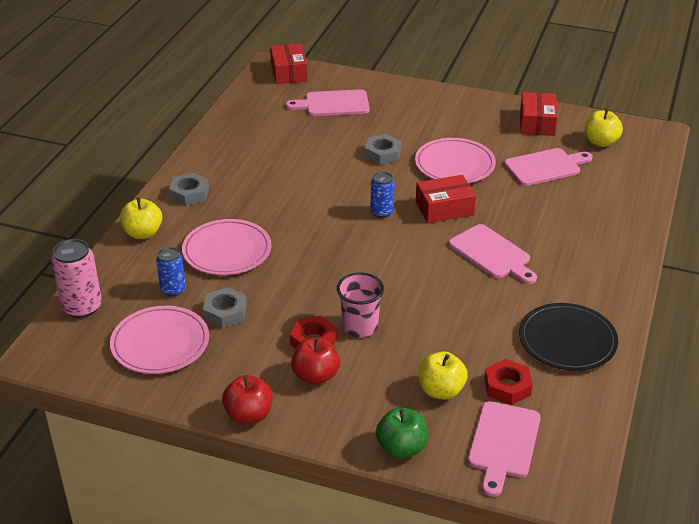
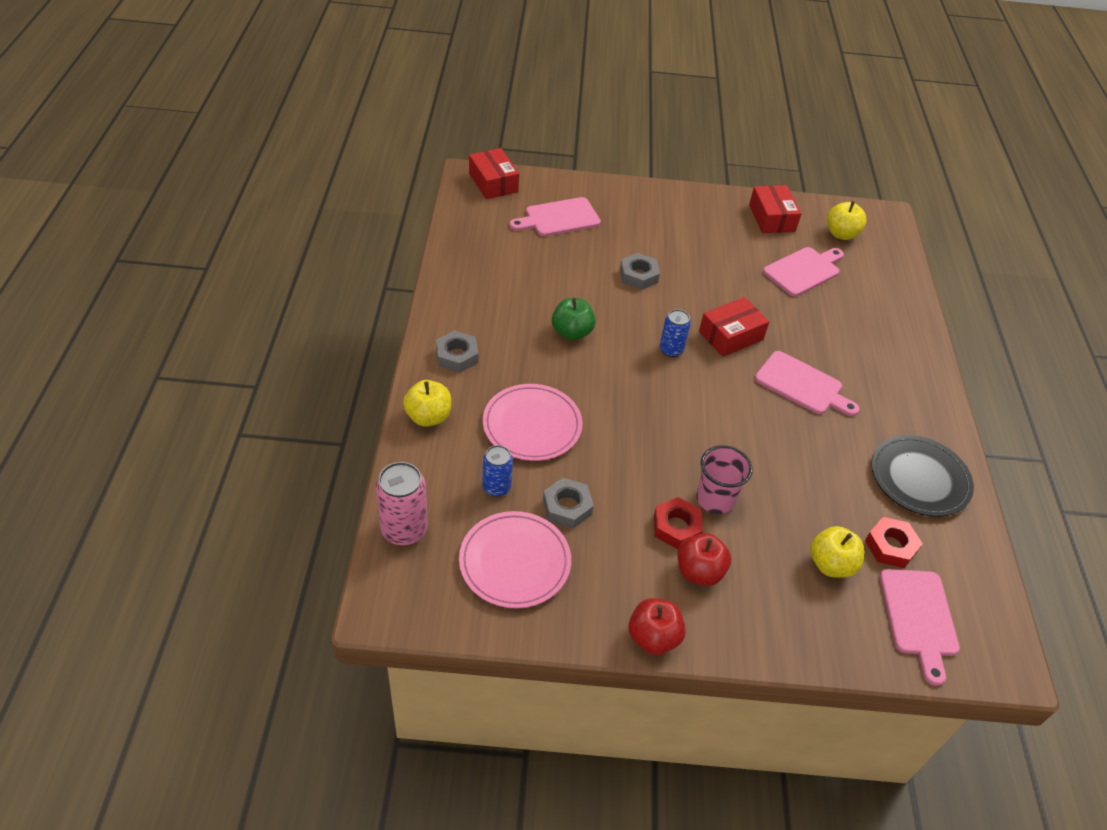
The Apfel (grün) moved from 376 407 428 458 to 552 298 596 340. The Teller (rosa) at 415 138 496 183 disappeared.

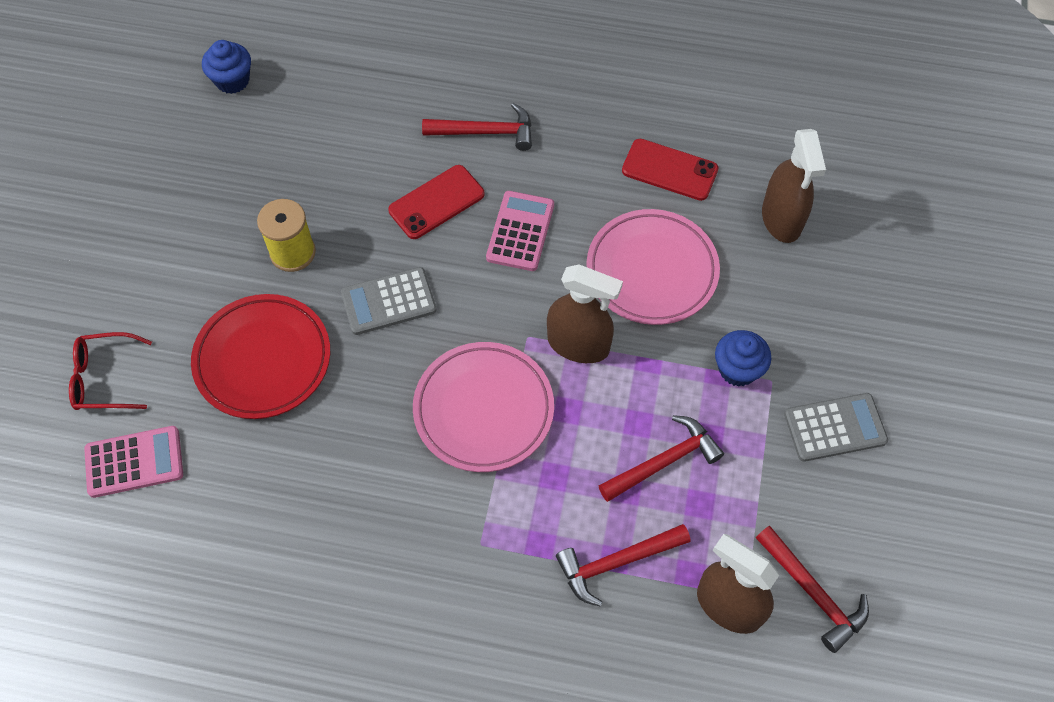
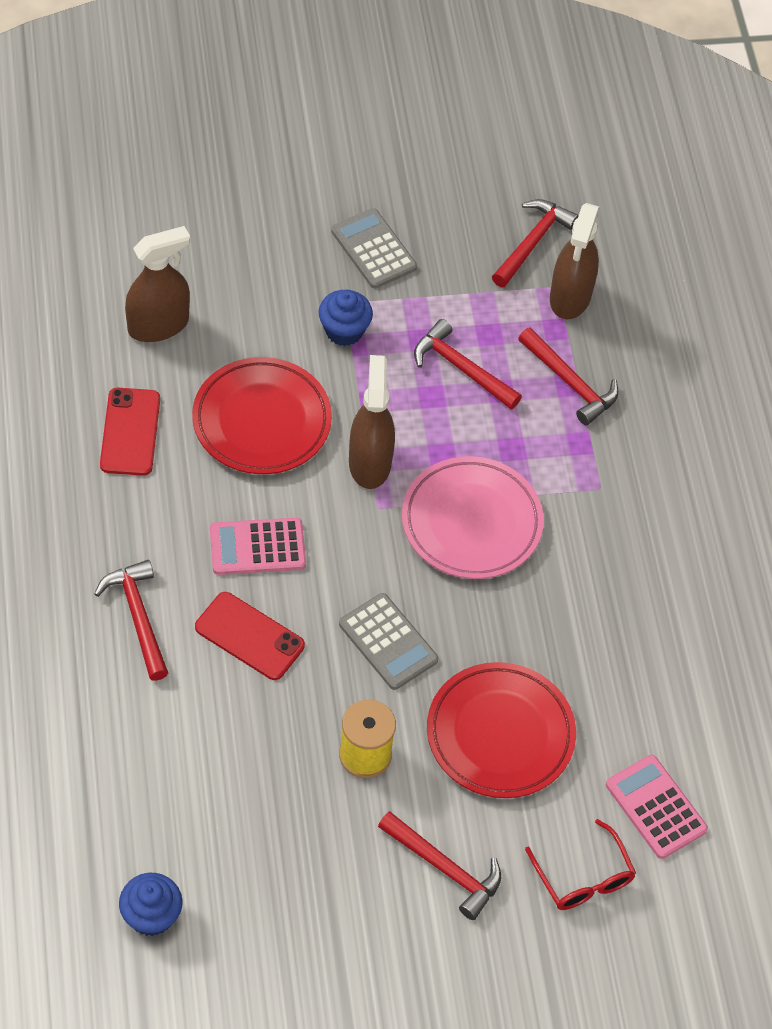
The Teller (rosa) at 586 209 720 325 became the Teller (rot) at 192 357 332 474. The Hammer (rot) at 378 811 501 920 appeared.

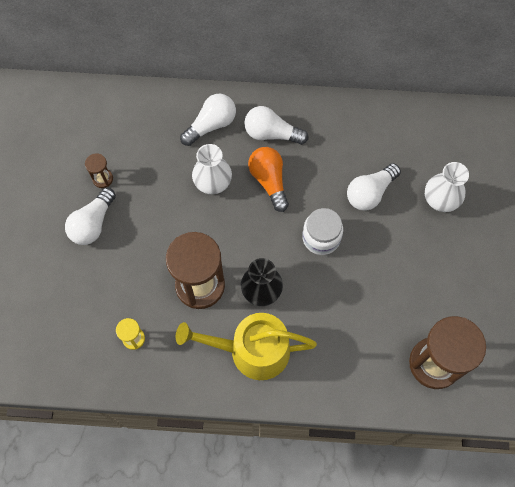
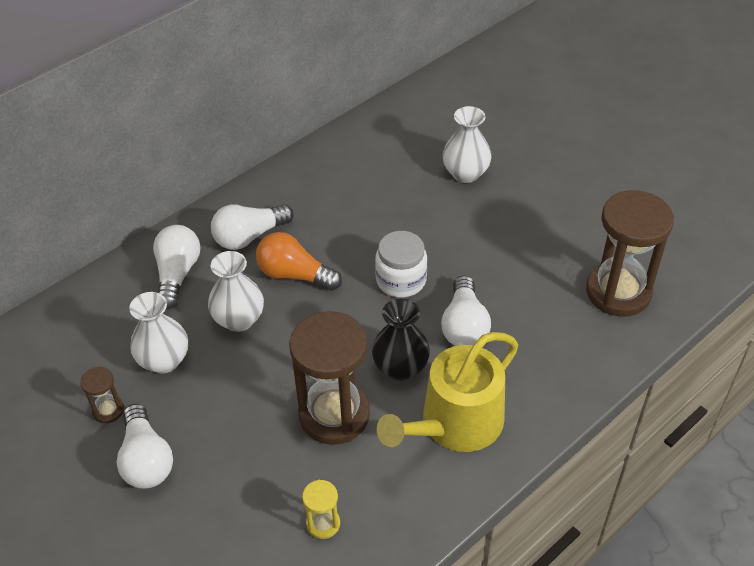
The Glühbirne (weiß) moved from 347 163 401 211 to 441 275 491 346. The Vase (weiß) at 129 292 188 374 appeared.

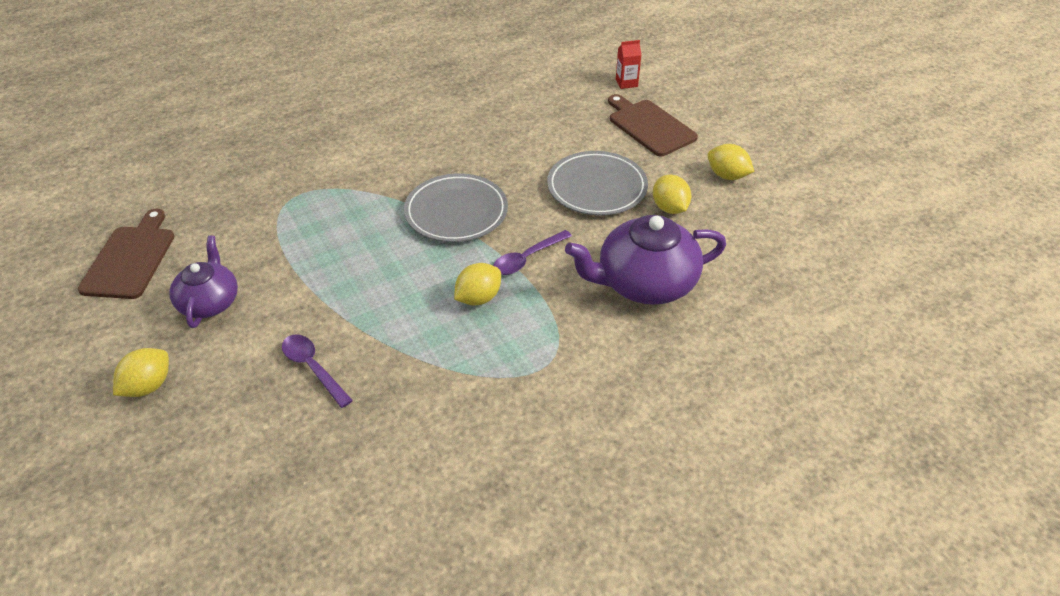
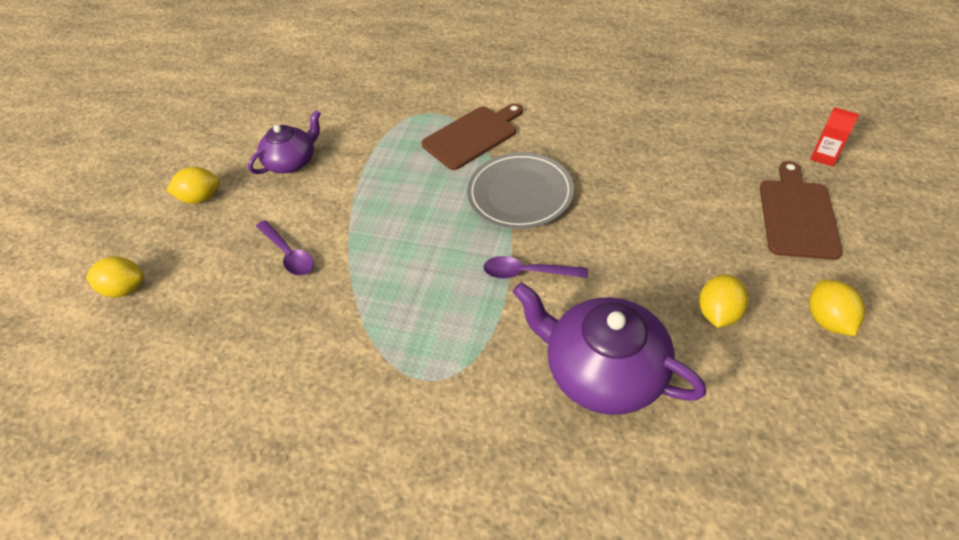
The Schneidebrett (braun) moved from 78 209 175 299 to 422 103 523 170. The Löffel (lila) at 282 334 353 408 turned 135 degrees clockwise. The Zitrone (gelb) moved from 454 263 501 306 to 86 256 144 297. The Teller (grau) at 547 151 648 215 disappeared.

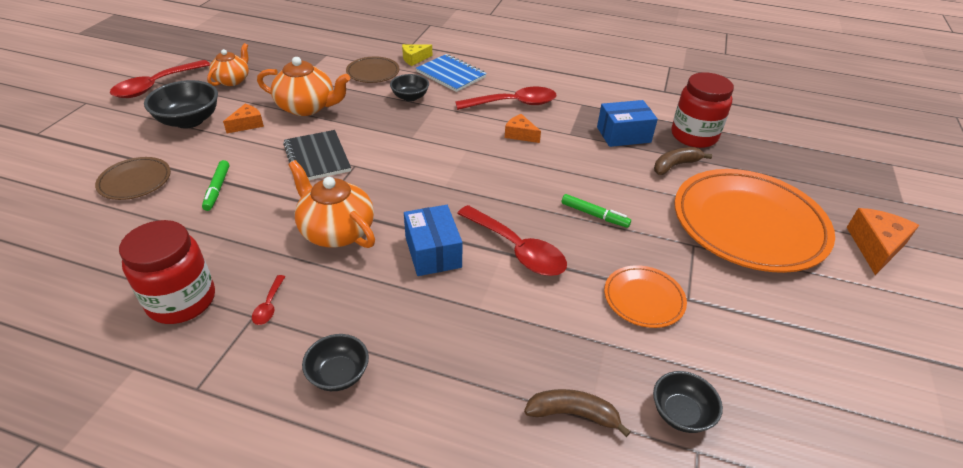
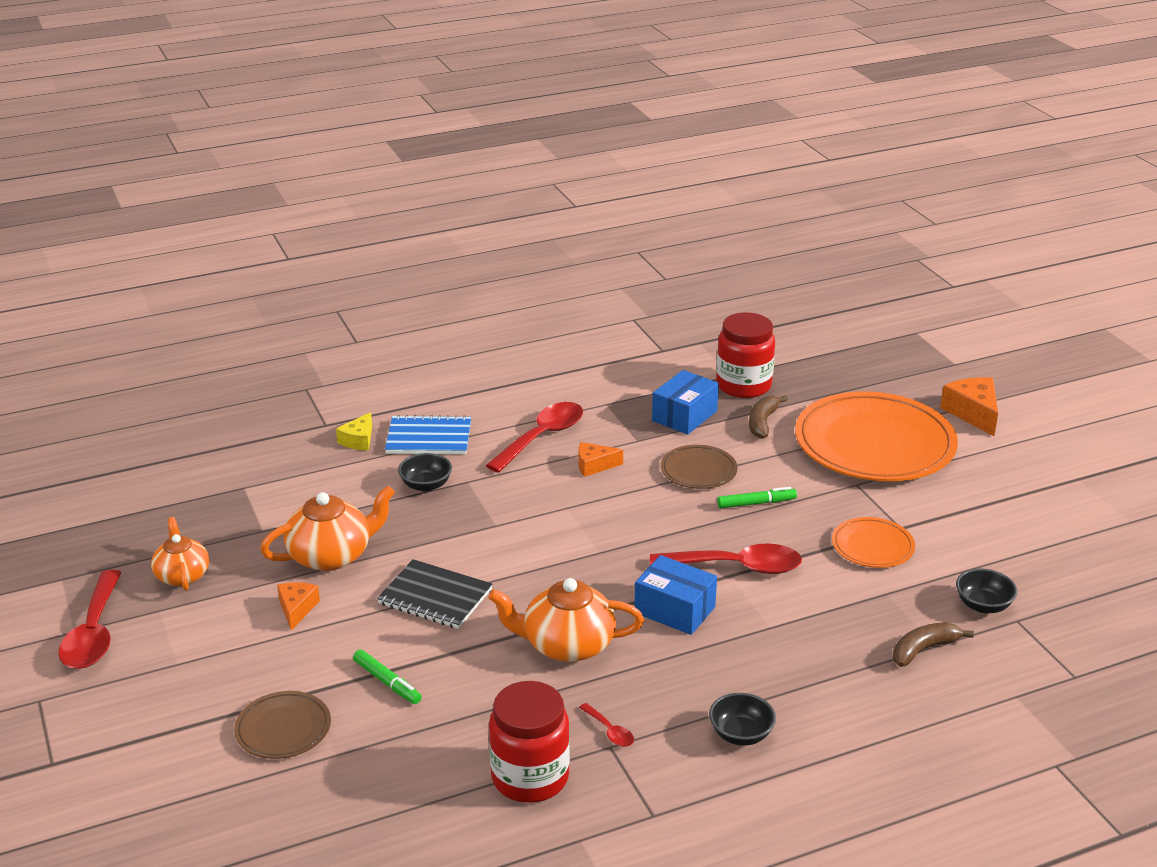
The Schüssel (schwarz) at 144 80 218 129 disappeared. The Teller (braun) moved from 346 56 400 83 to 661 445 738 489.

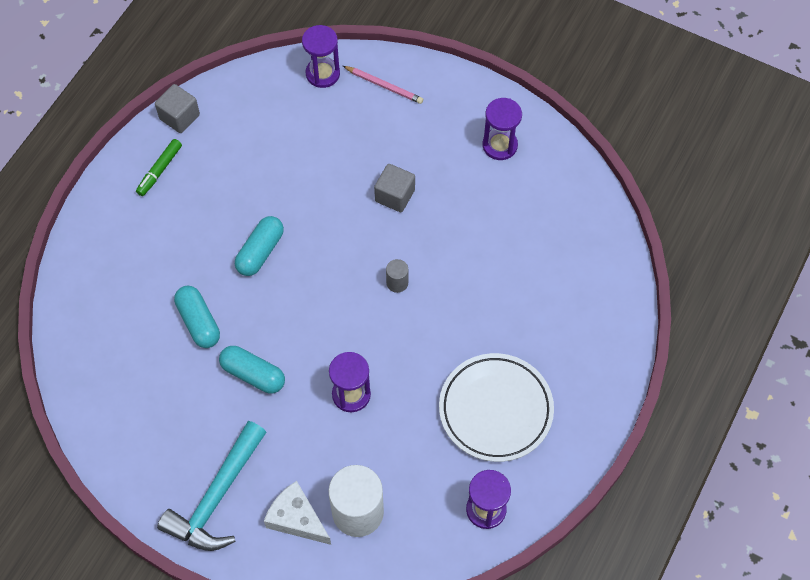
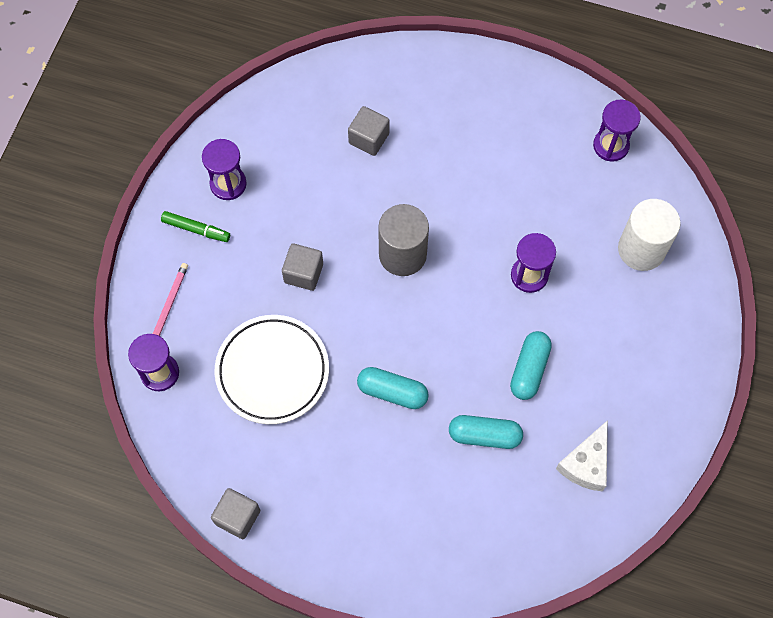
The Filzstift (grün) moved from 136 139 182 196 to 161 211 230 242. The Hammer (türkis) at 157 421 267 551 disappeared. The Kapsel (türkis) at 174 286 220 348 turned 45 degrees clockwise. The Käse (weiß) moved from 264 481 331 545 to 556 420 608 491. The Vollzylinder (grau) at 386 259 408 293 changed to 2.17 times the size. The Teller (weiß) moved from 439 353 554 462 to 215 315 329 424. The Kubus (grau) at 348 106 389 156 appeared.

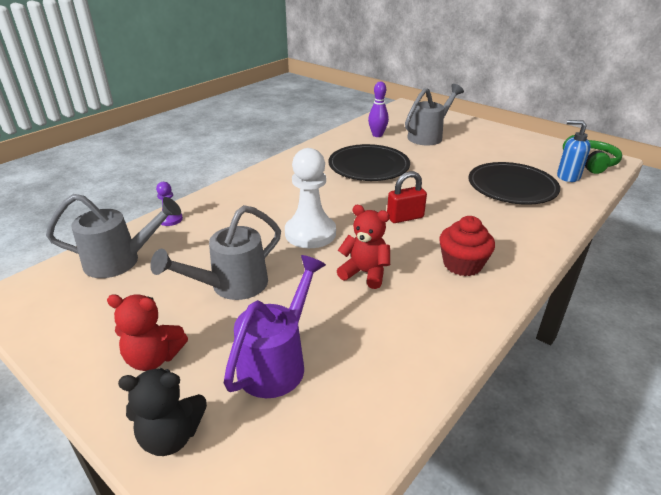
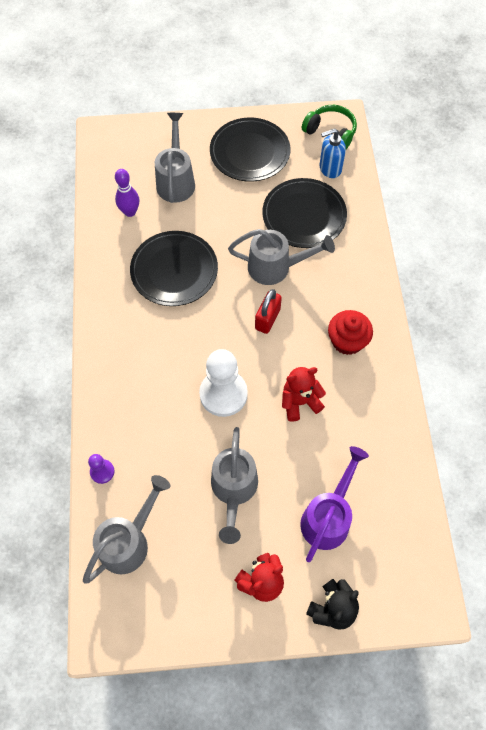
The Gießkanne (lila) at 224 255 326 398 turned 45 degrees clockwise. The Teller (schwarz) at 210 118 290 182 appeared. The Gießkanne (grau) at 228 229 335 285 appeared.

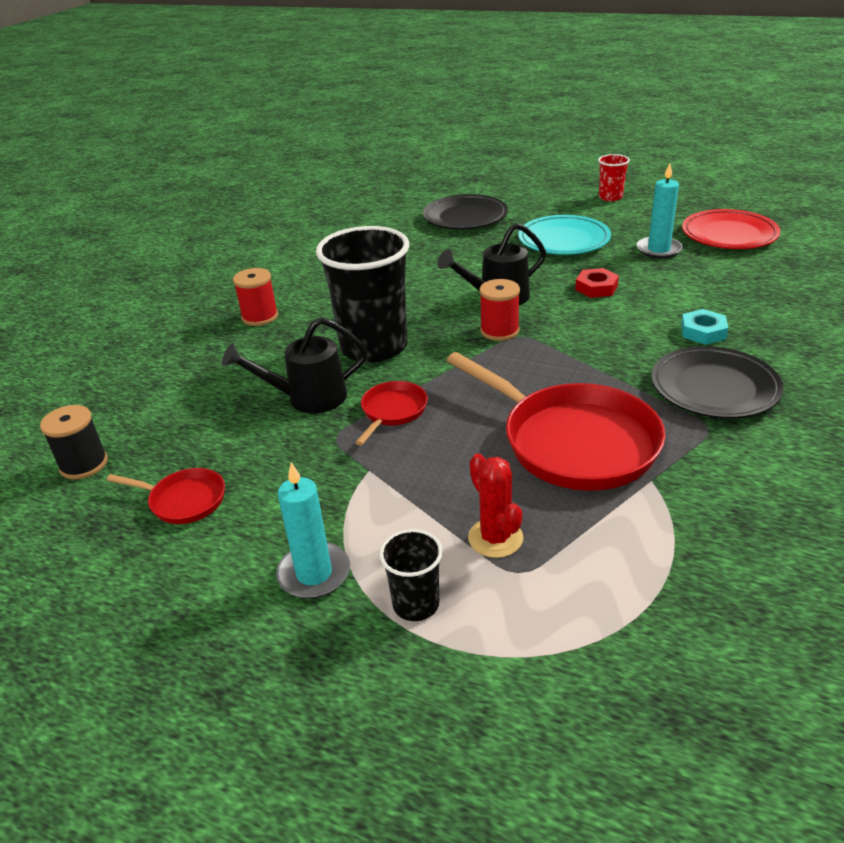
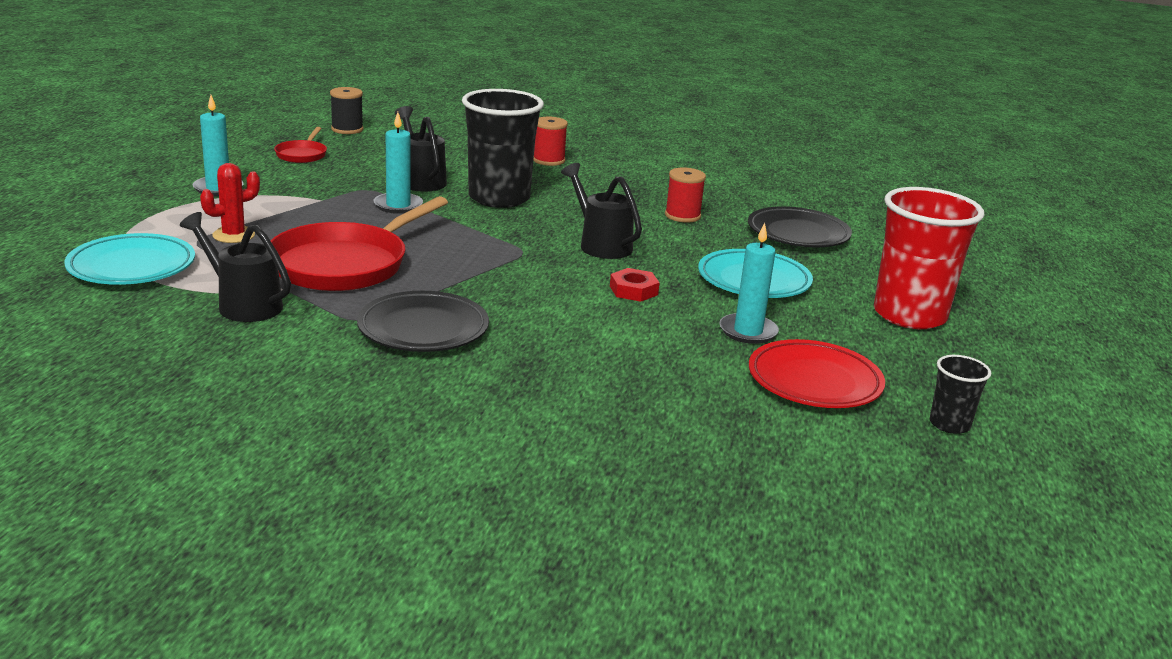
The Pfanne (rot) at 355 381 428 446 was replaced by the Kerze (türkis) at 374 112 423 214. The Becher (schwarz) moved from 379 529 443 621 to 930 355 991 434. The Garnrolle (rot) moved from 479 279 520 341 to 665 167 706 223. The Becher (rot) at 598 154 630 201 changed to 2.15 times the size. The Sechskantmutter (türkis) at 681 309 728 345 disappeared. The Teller (türkis) at 64 233 195 285 appeared. The Gießkanne (schwarz) at 180 212 291 322 appeared.

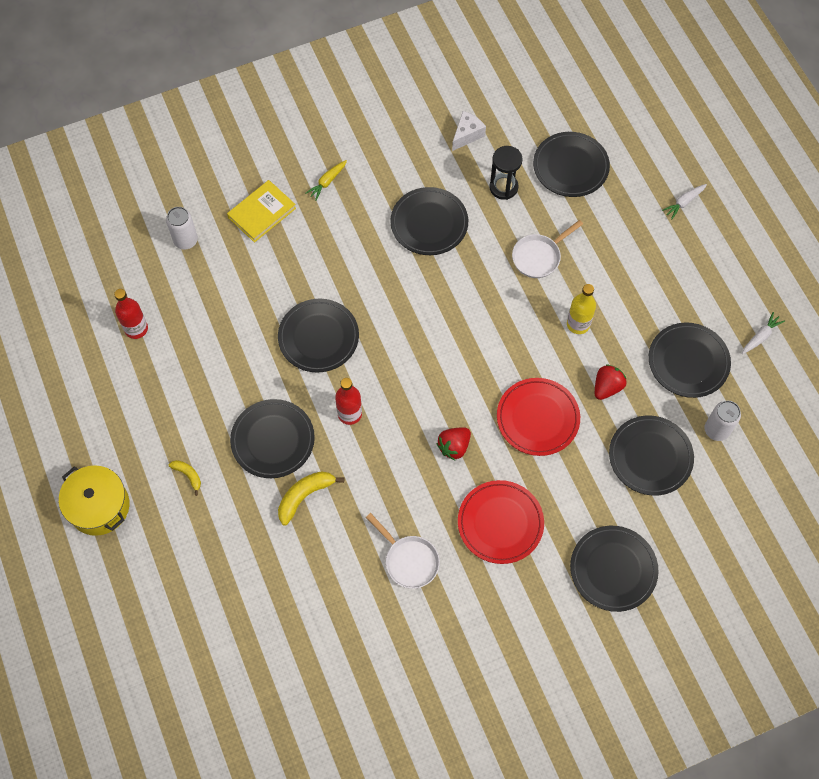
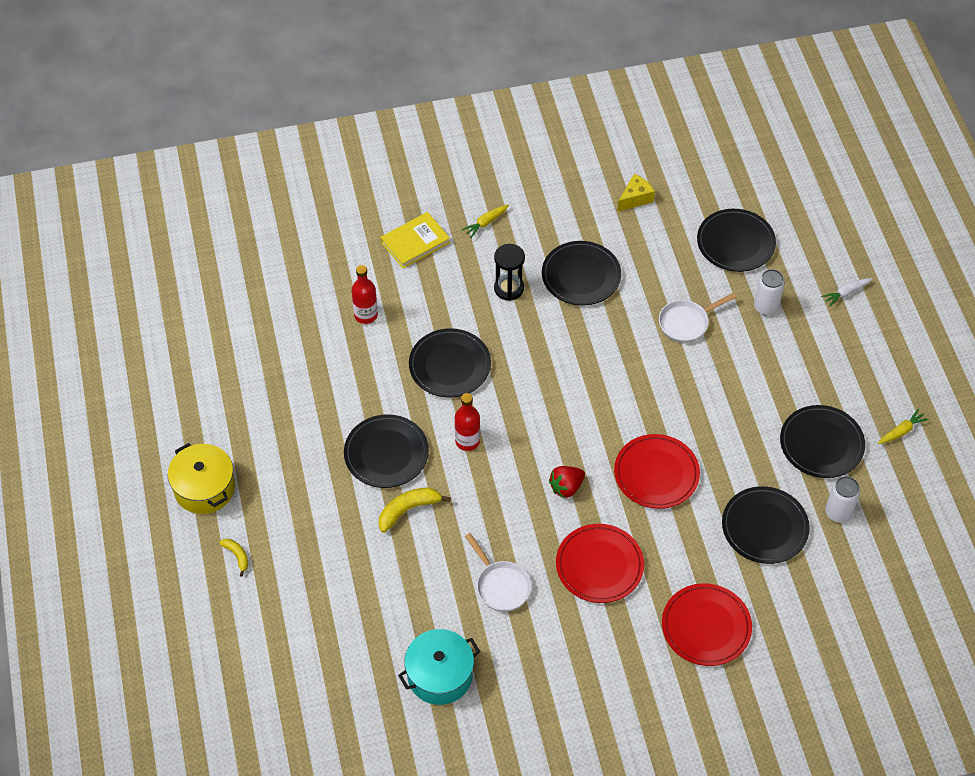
The Flasche (rot) moved from 114 289 148 339 to 352 265 378 324. The Dose (weiß) moved from 166 207 198 250 to 754 269 785 315. The Banane (gelb) moved from 169 460 201 496 to 219 539 249 576. The Käse (weiß) at 452 111 486 151 became the Käse (gelb) at 617 174 655 212. The Sanduhr (schwarz) moved from 489 146 523 200 to 494 244 525 301. The Flasche (gelb) at 567 284 596 334 disappeared. The Teller (schwarz) at 570 526 659 612 became the Teller (rot) at 662 583 752 666. The Erdbeere (rot) at 595 364 626 400 disappeared. The Karotte (weiß) at 742 312 785 354 became the Karotte (gelb) at 878 409 929 444. The Kochtopf (türkis) at 398 629 480 705 appeared.

